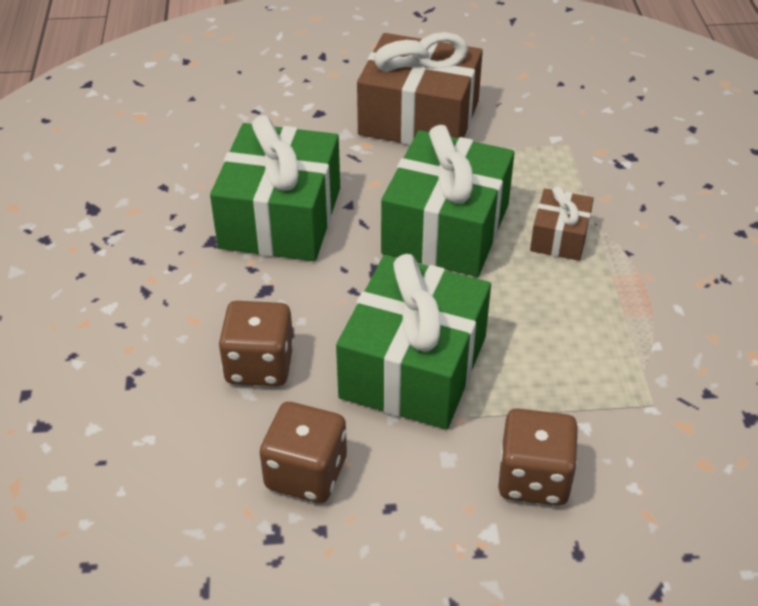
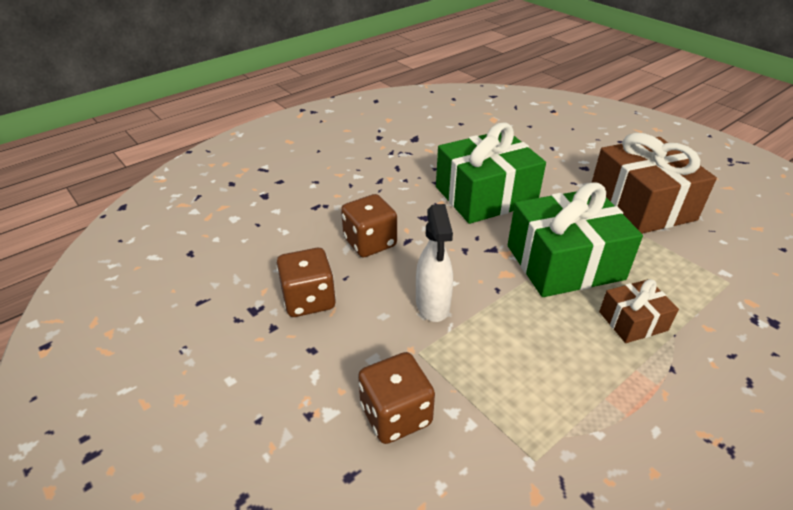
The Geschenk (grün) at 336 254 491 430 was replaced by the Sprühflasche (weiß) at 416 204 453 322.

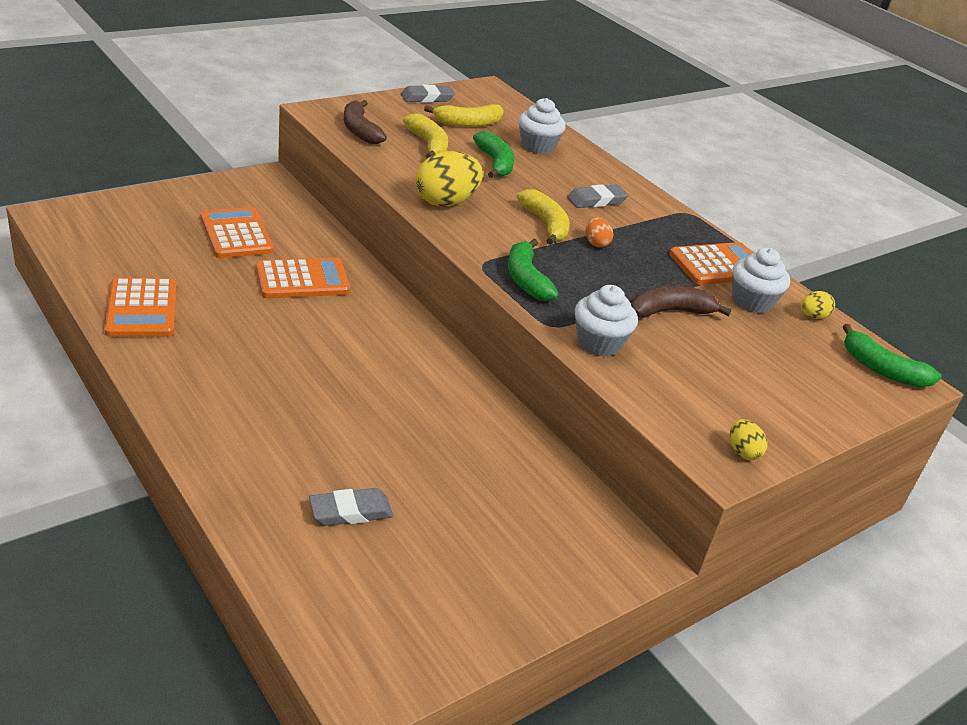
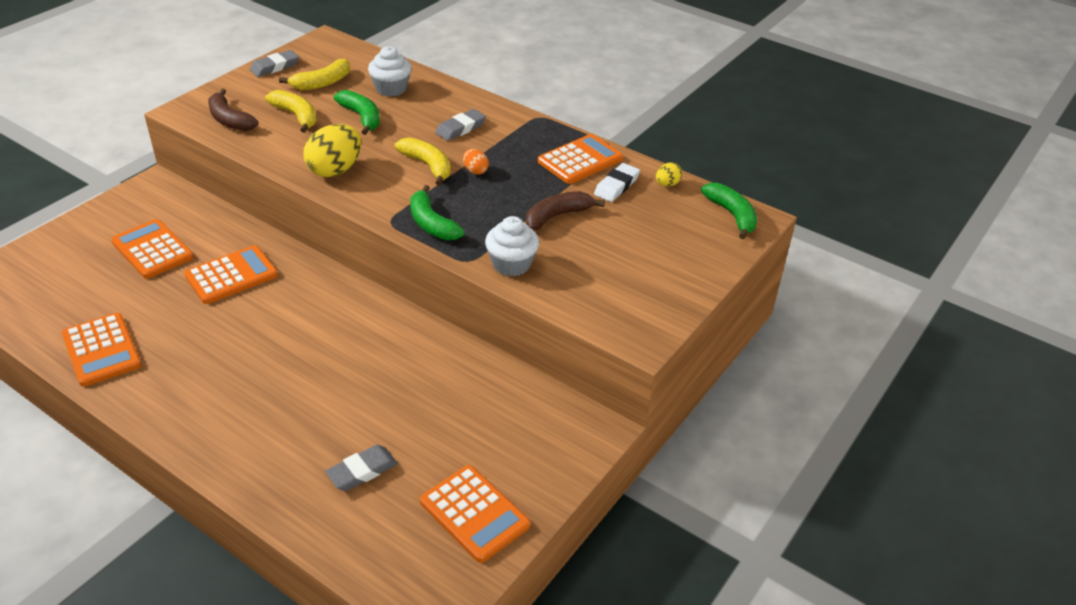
The Ei (gelb) at 730 419 768 460 disappeared. The Muffin (weiß) at 732 248 790 313 was replaced by the Radiergummi (weiß) at 594 163 640 202. The Banane (grün) at 843 324 941 387 turned 135 degrees counterclockwise. The Taschenrechner (orange) at 420 465 530 563 appeared.

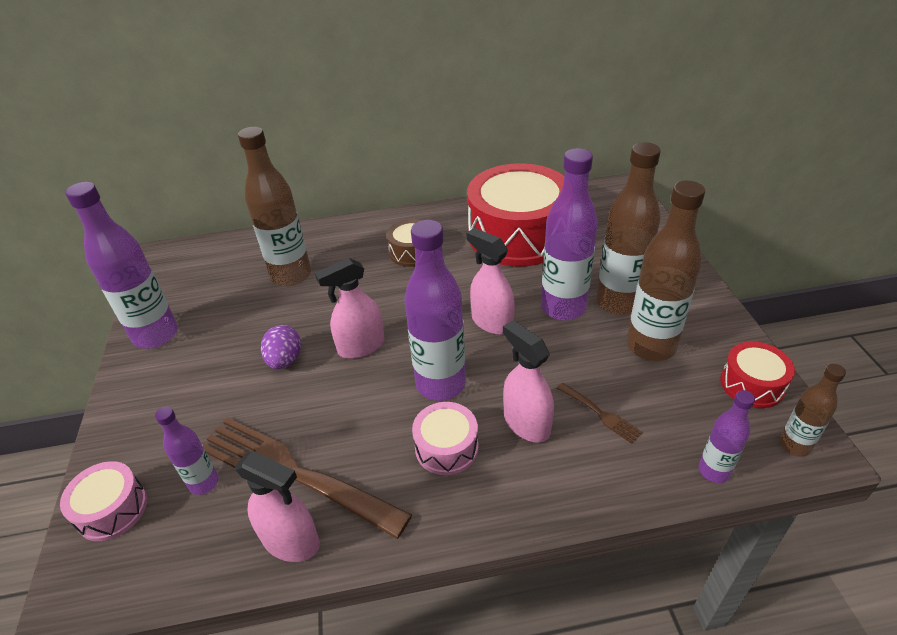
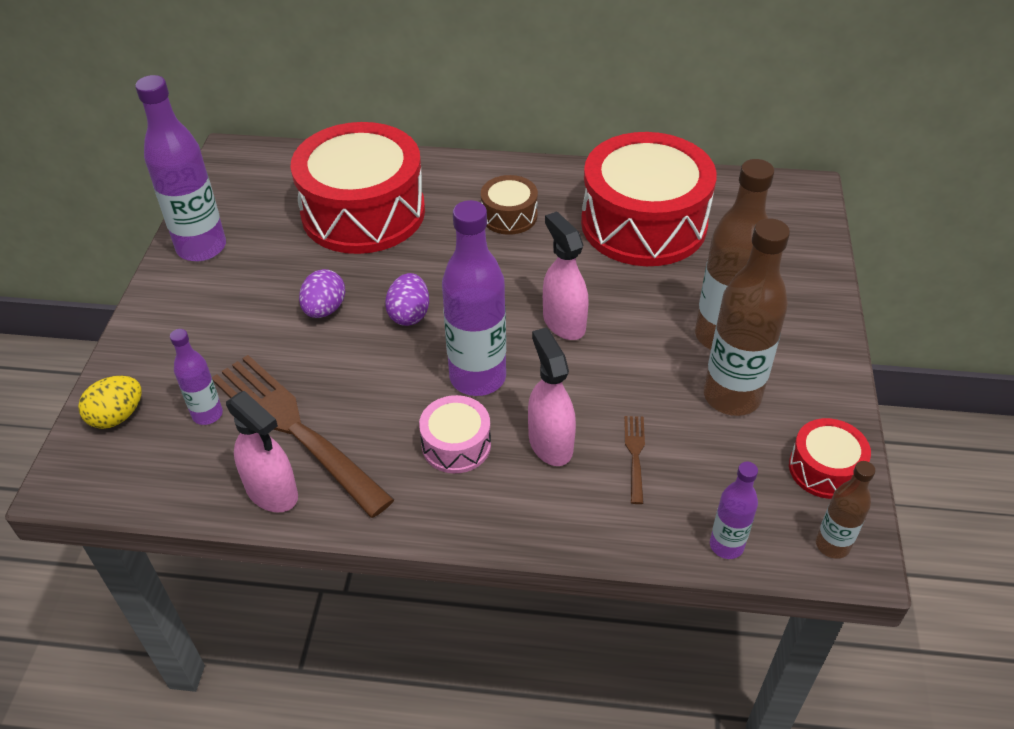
The Trommel (rosa) at 60 461 147 541 was replaced by the Ei (gelb) at 78 376 142 429. The Flasche (braun) at 238 127 311 286 was replaced by the Trommel (rot) at 291 122 425 254. The Sprühflasche (rosa) at 315 258 384 359 was replaced by the Ei (lila) at 385 273 429 326. The Flasche (lila) at 541 148 598 321 disappeared. The Gabel (braun) at 557 383 642 444 turned 150 degrees counterclockwise.

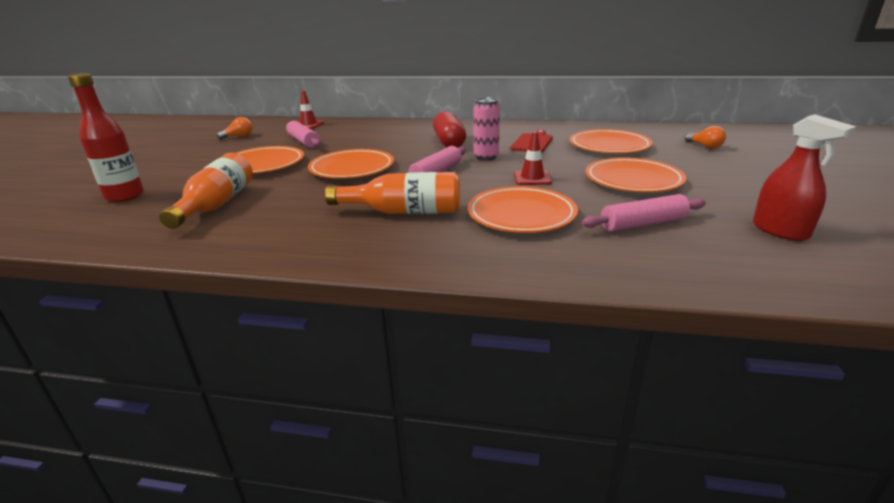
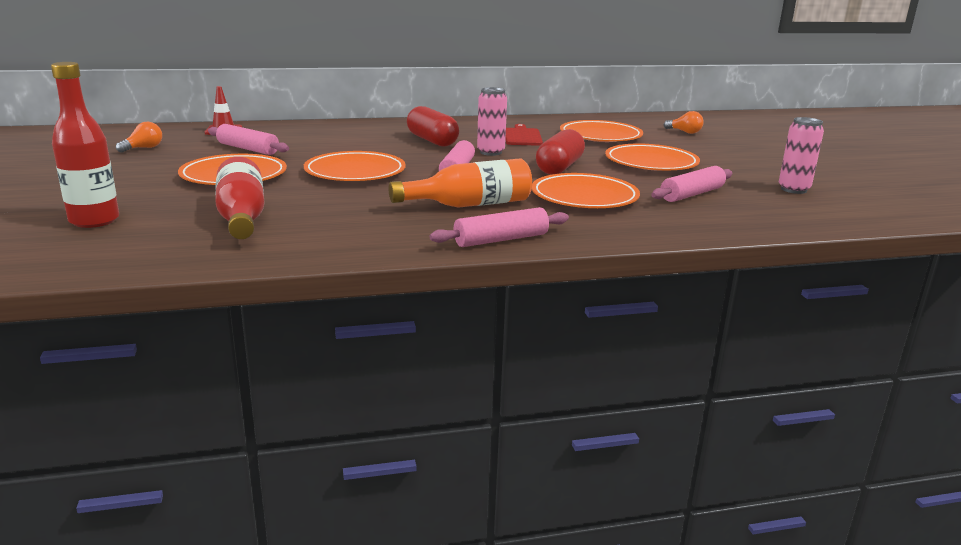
The Flasche (orange) at 159 153 253 229 became the Flasche (rot) at 215 157 265 239. The Leitkegel (rot) at 514 131 552 185 was replaced by the Kapsel (rot) at 536 129 585 175. The Sprühflasche (rot) at 753 114 856 241 was replaced by the Dose (rosa) at 779 117 824 194. The Nudelholz (rosa) at 430 207 569 247 appeared.

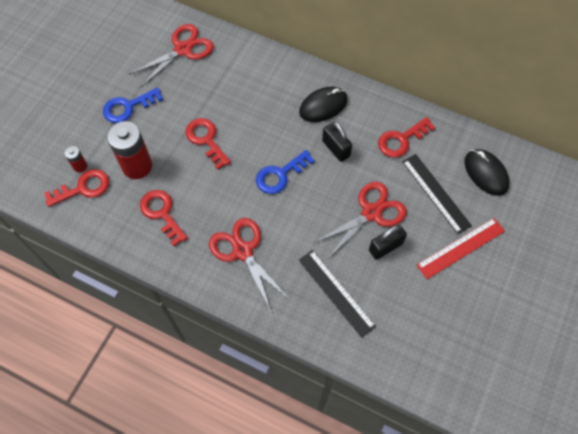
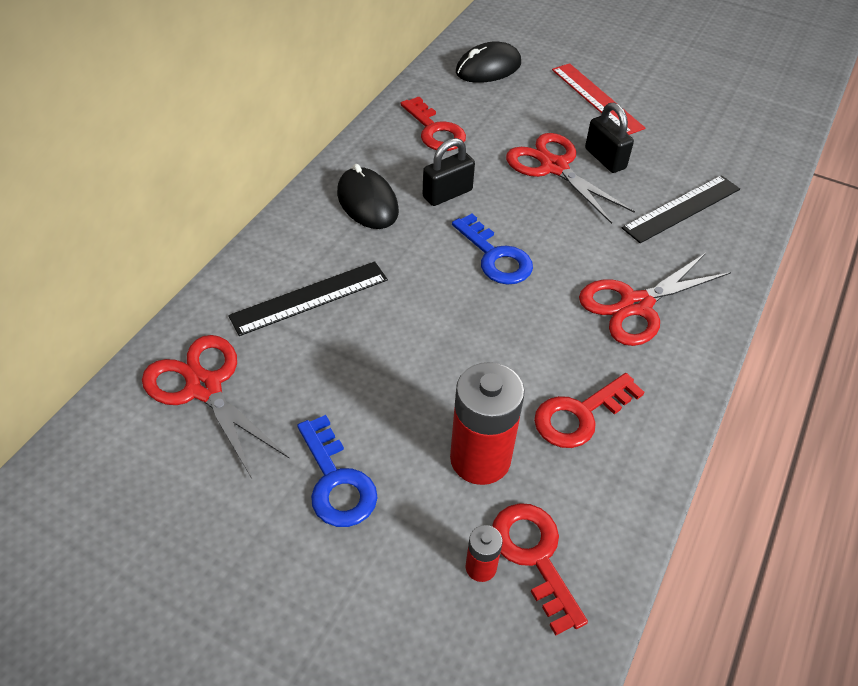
The Schlüssel (rot) at 186 118 231 169 disappeared. The Lineal (schwarz) moved from 402 154 472 234 to 228 261 388 336.

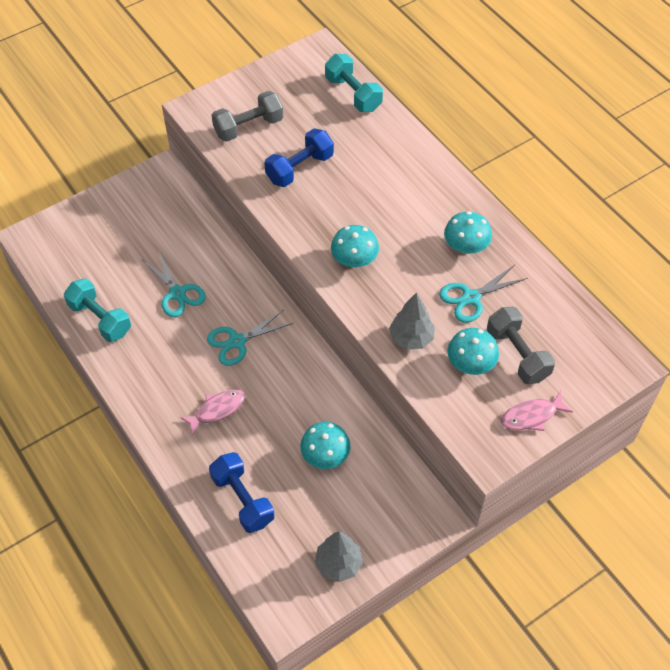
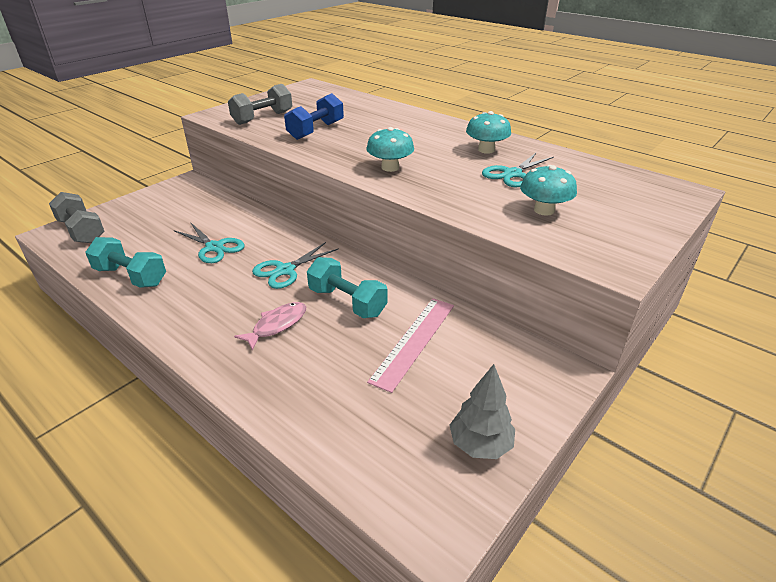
The Hantel (blau) at 209 452 274 533 disappeared. The Pilz (türkis) at 300 422 350 469 was replaced by the Lineal (rosa) at 367 298 454 393. The Hantel (türkis) moved from 325 54 383 112 to 307 257 388 318. The Baum (grau) at 389 292 435 350 disappeared. The Hantel (grau) moved from 487 307 555 384 to 49 192 104 243. The Fisch (rosa) at 501 391 573 431 disappeared.

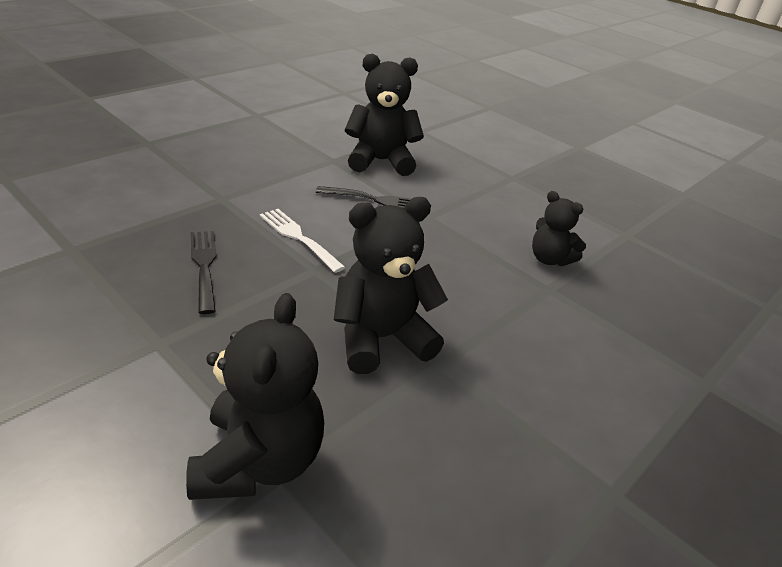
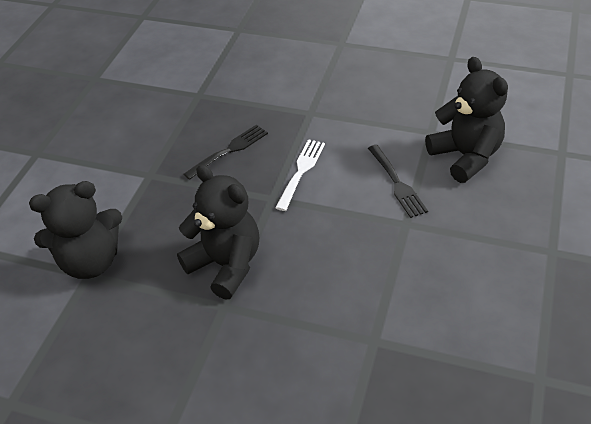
The Teddybär (schwarz) at 532 191 586 266 disappeared.

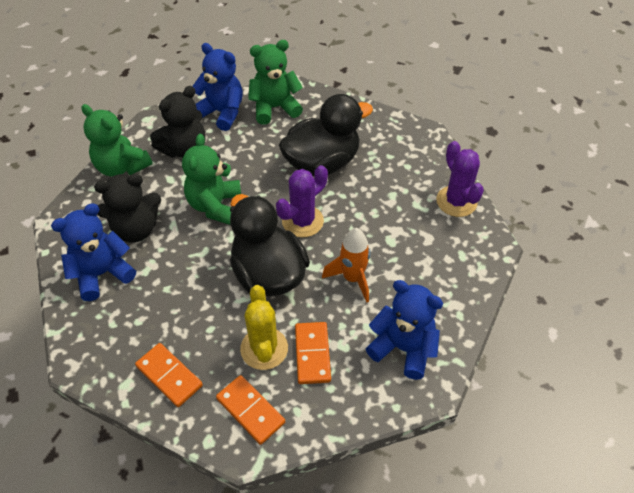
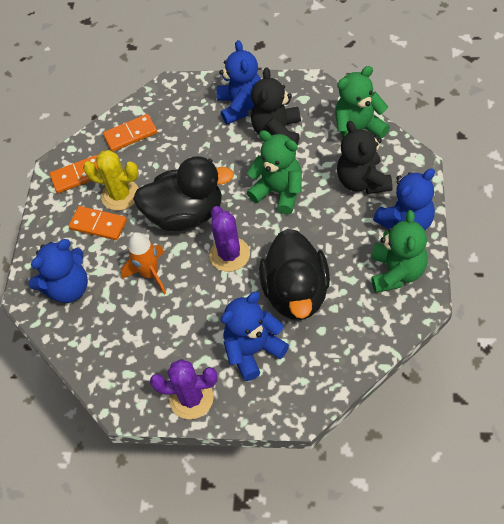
The Teddybär (blau) at 221 292 289 381 appeared.

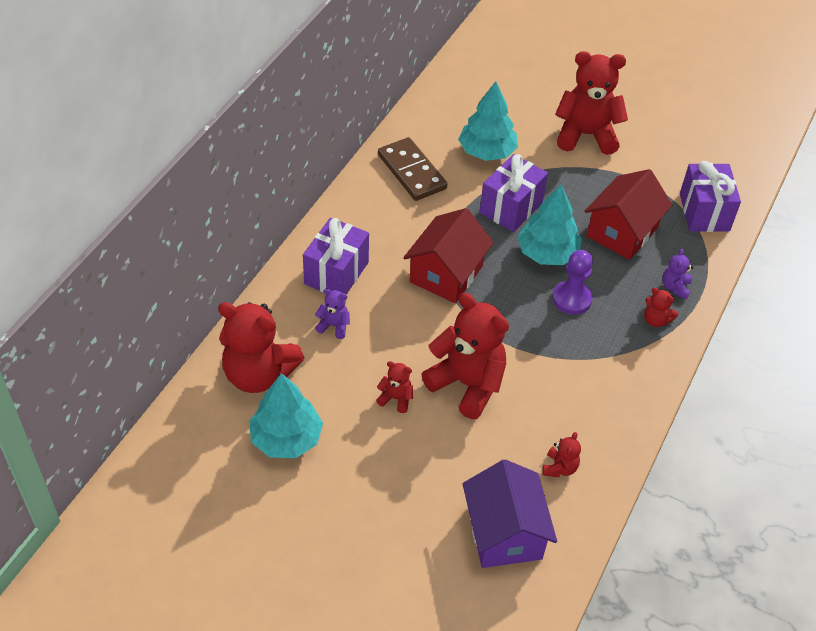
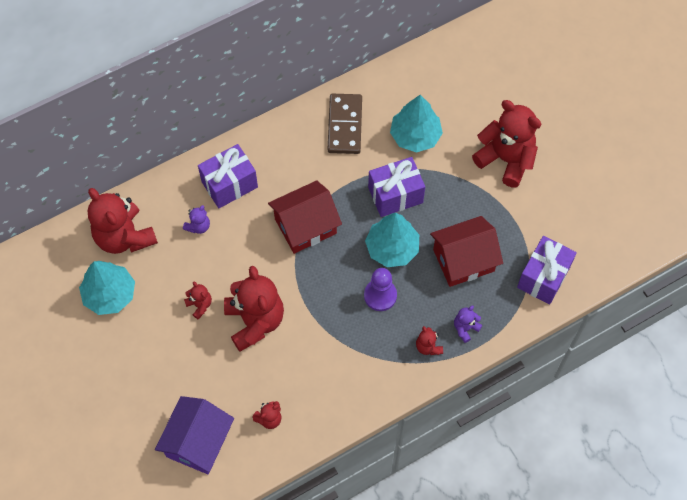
The Teddybär (lila) at 315 289 350 339 turned 75 degrees clockwise.

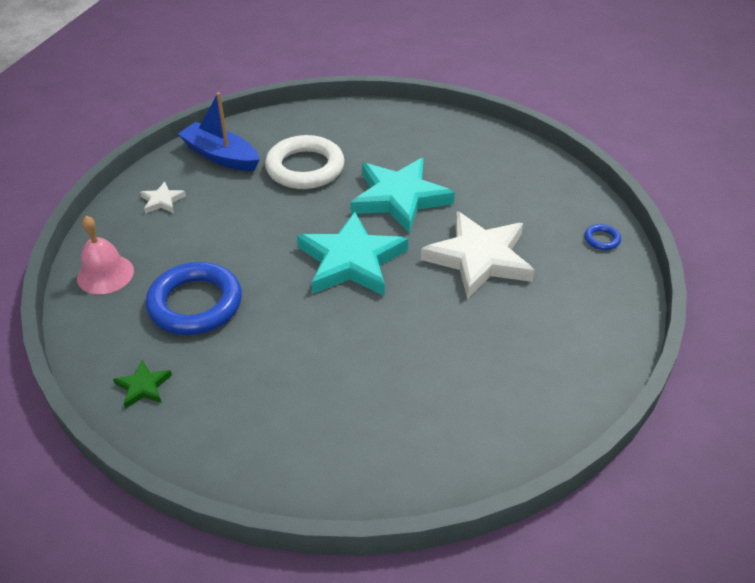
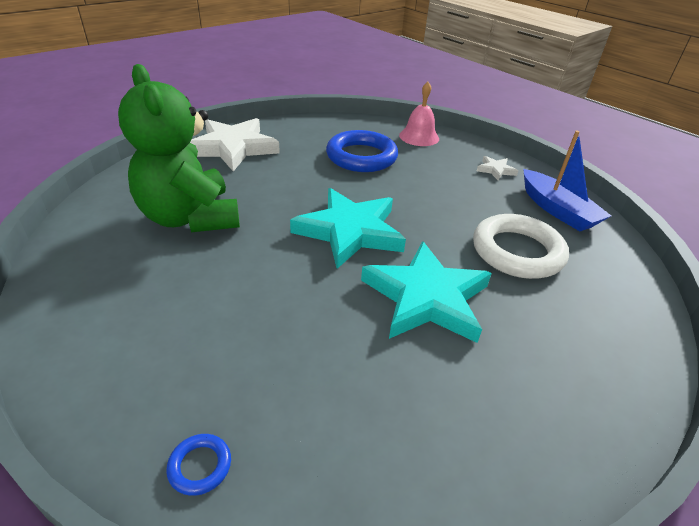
The Stern (grün) at 113 360 172 409 disappeared. The Boot (blau) at 178 92 260 171 turned 90 degrees clockwise. The Stern (weiß) moved from 421 211 535 299 to 190 118 280 171. The Teddybär (grün) at 118 64 240 232 appeared.

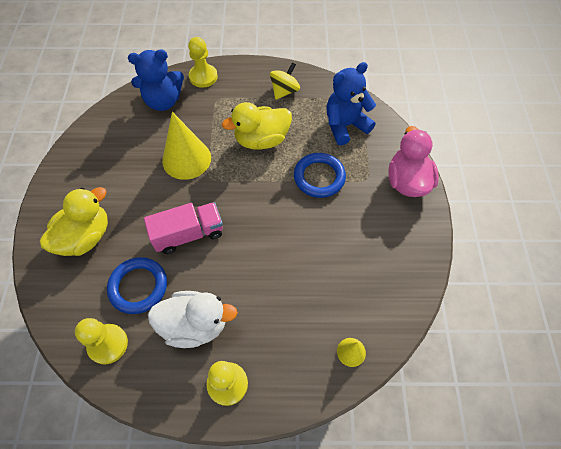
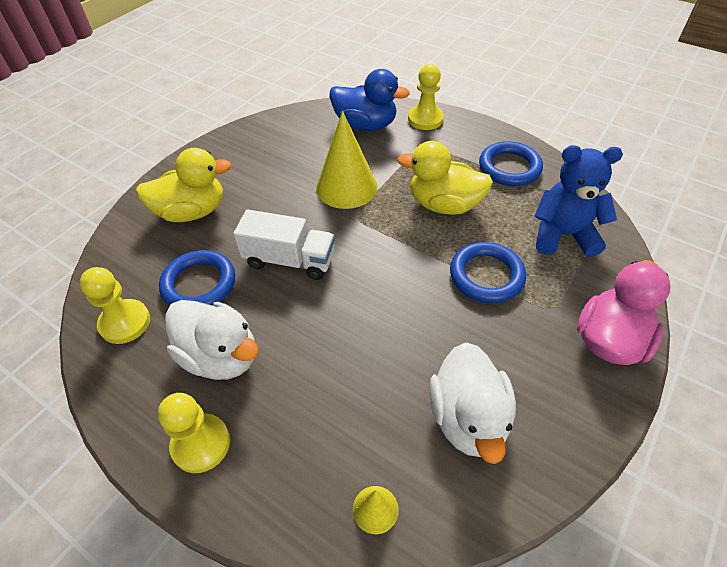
The Teddybär (blau) at 128 50 184 111 was replaced by the Ente (blau) at 329 69 410 131. The Lastwagen (rosa) at 144 202 223 254 became the Lastwagen (weiß) at 233 209 335 280. The Kreisel (gelb) at 270 62 300 100 was replaced by the Ring (blau) at 479 141 543 186. The Ente (weiß) at 429 342 516 464 appeared.

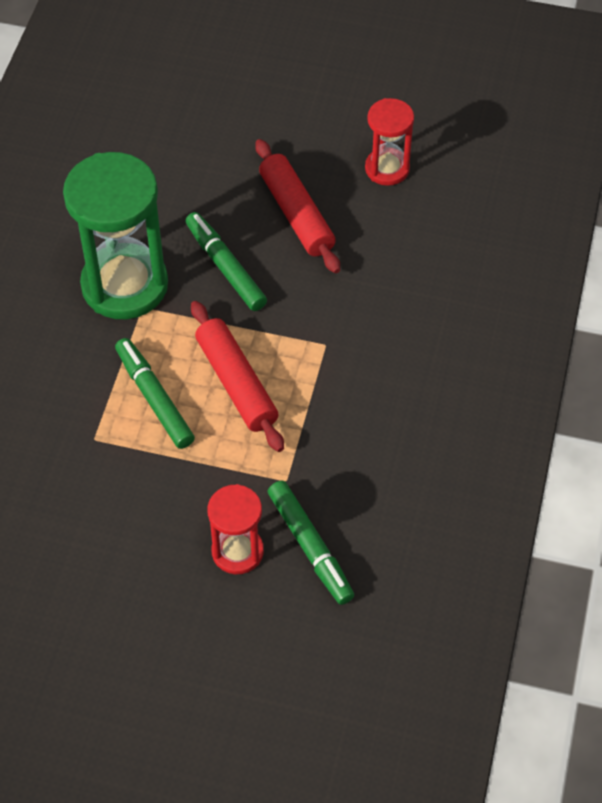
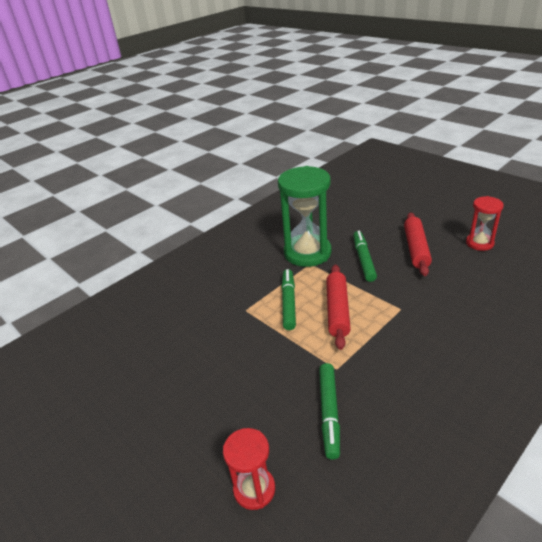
The Sanduhr (rot) moved from 208 484 264 574 to 223 428 275 510.

